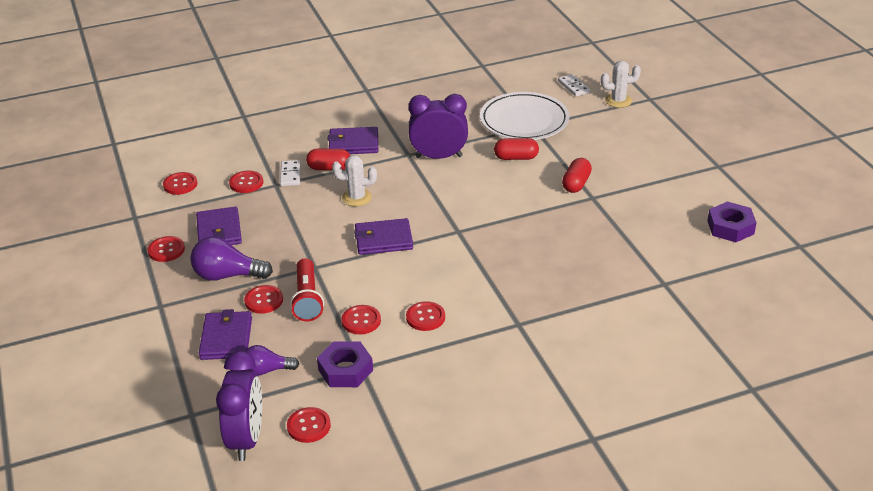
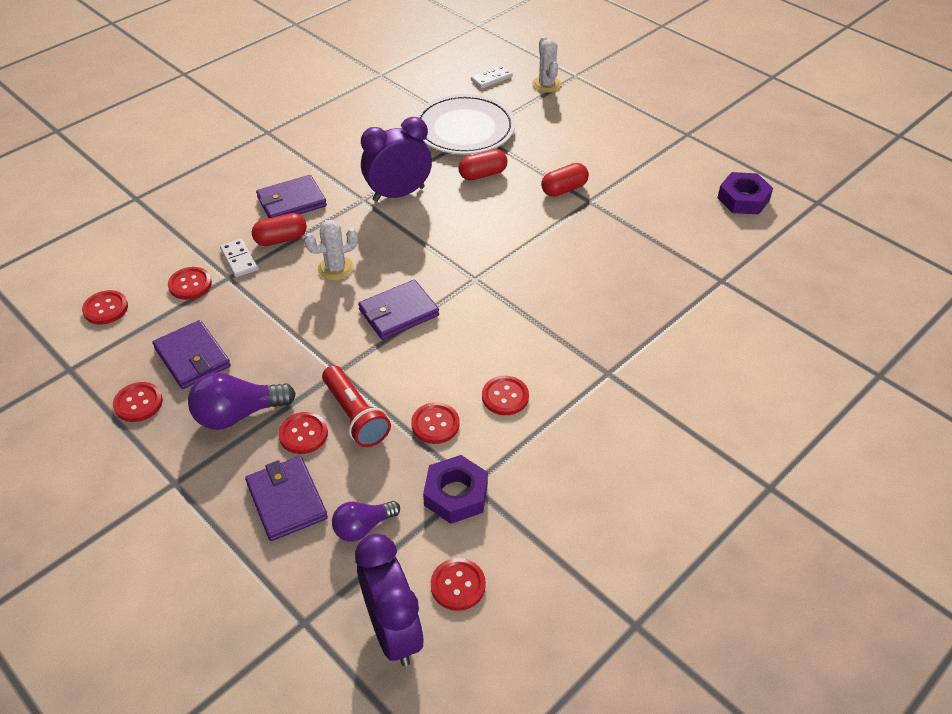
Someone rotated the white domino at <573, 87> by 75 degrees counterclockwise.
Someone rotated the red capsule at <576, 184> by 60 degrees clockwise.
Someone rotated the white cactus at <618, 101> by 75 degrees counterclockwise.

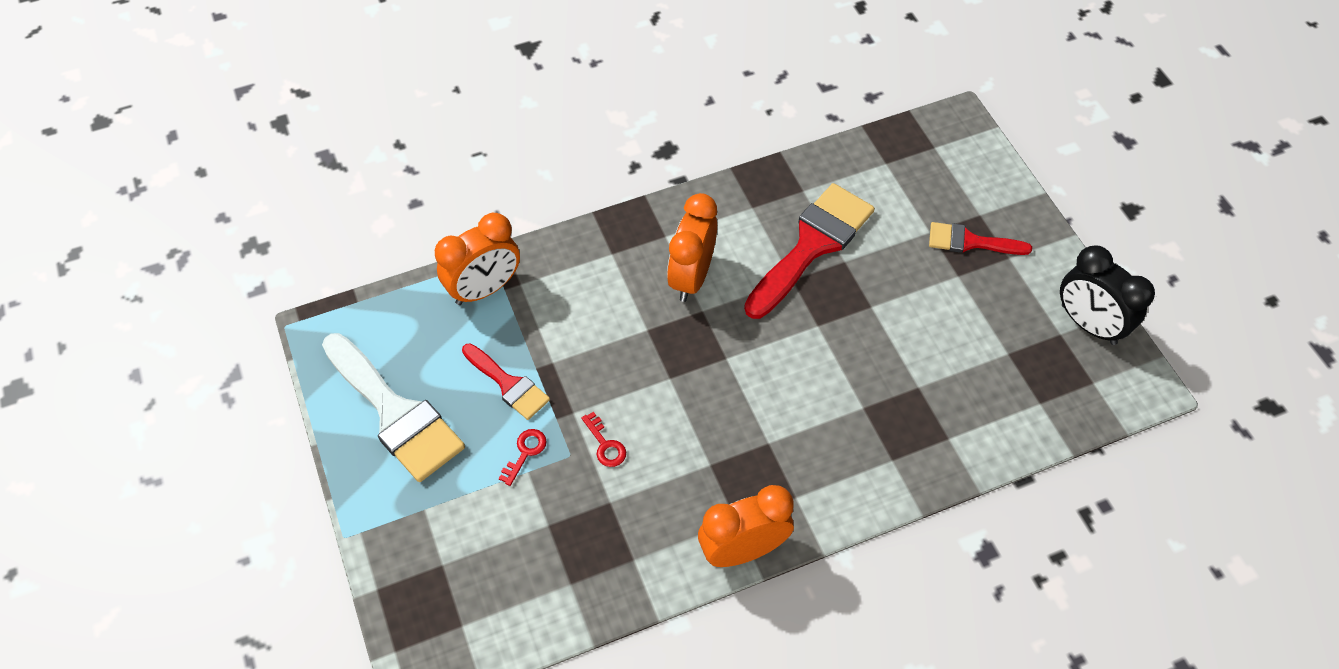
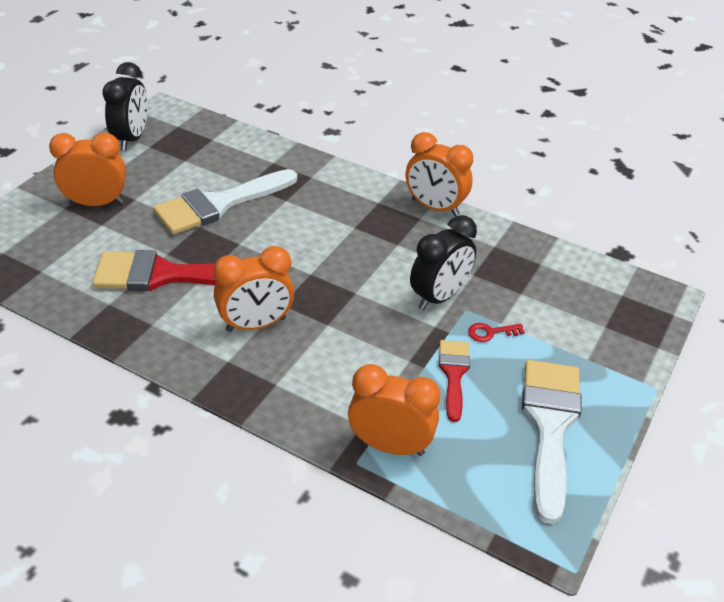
Someone swapped the red key at <605, 445> for the black clock at <439, 297>.
Someone swapped the red brush at <970, 242> for the orange clock at <96, 203>.
Someone put down the white brush at <219, 204>.

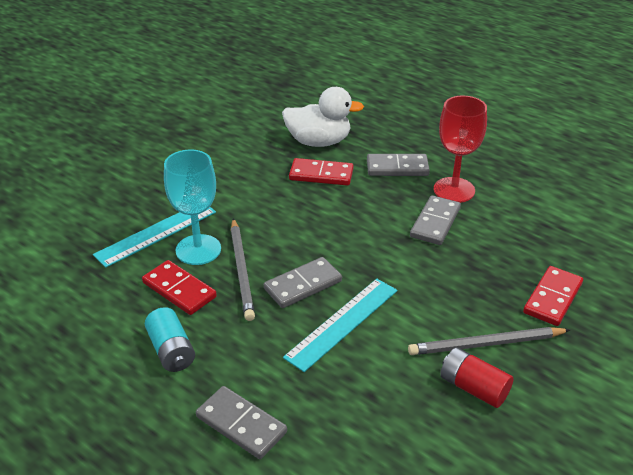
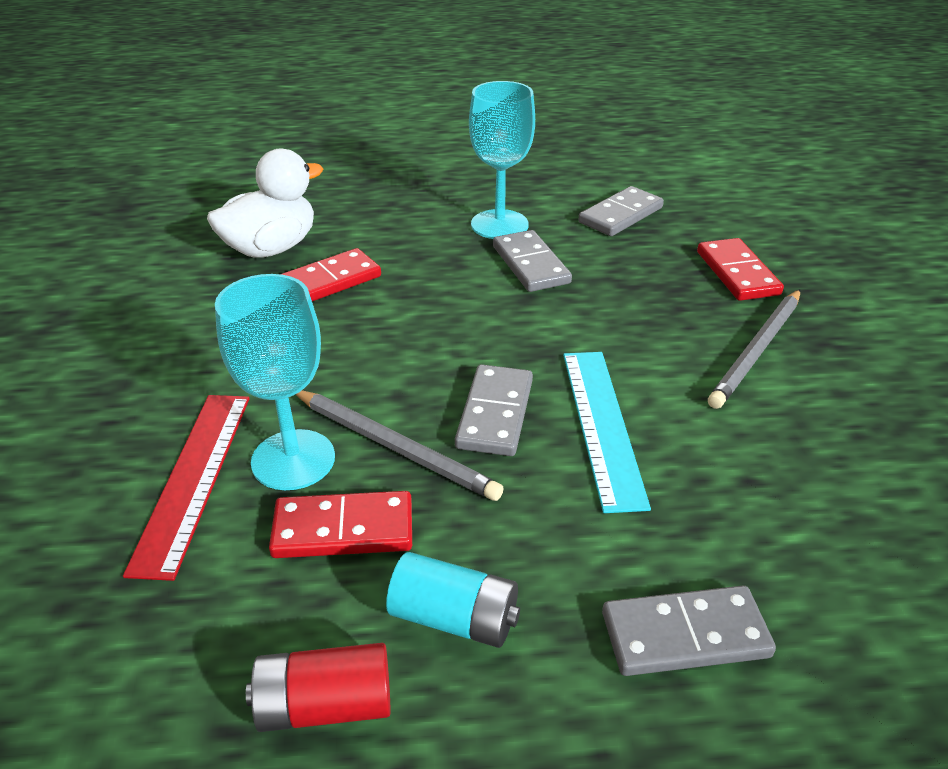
Someone repainted the turquoise ruler at <156, 233>, which became the red ruler at <193, 478>.
Someone carried the grey domino from <397, 167> to <620, 215>.
Someone repainted the red goblet at <454, 190>, which became the turquoise goblet at <499, 225>.
Someone carried the red battery from <473, 388> to <325, 705>.

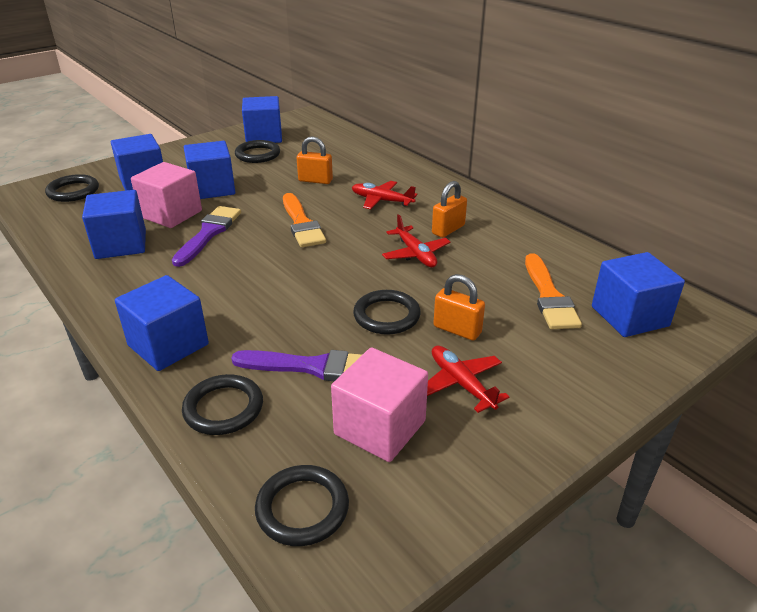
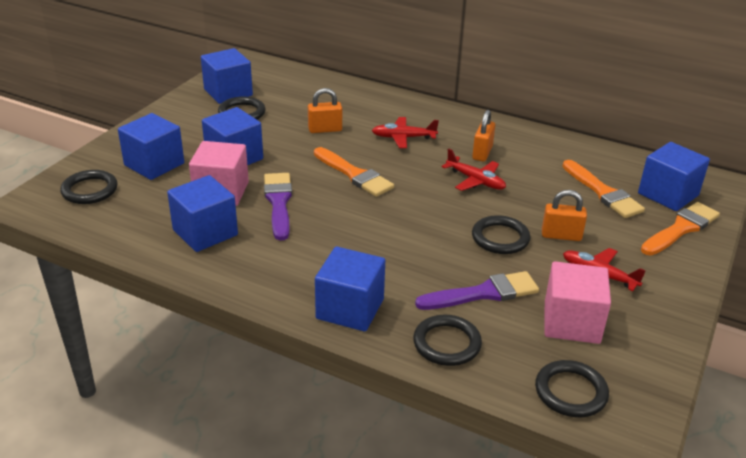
Someone put down the orange brush at <681, 228>.

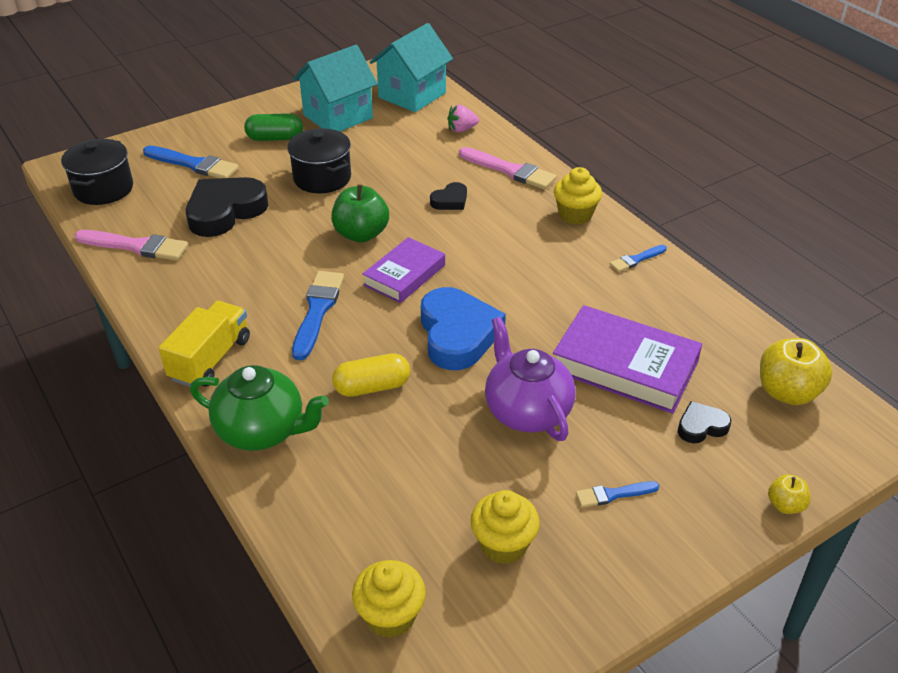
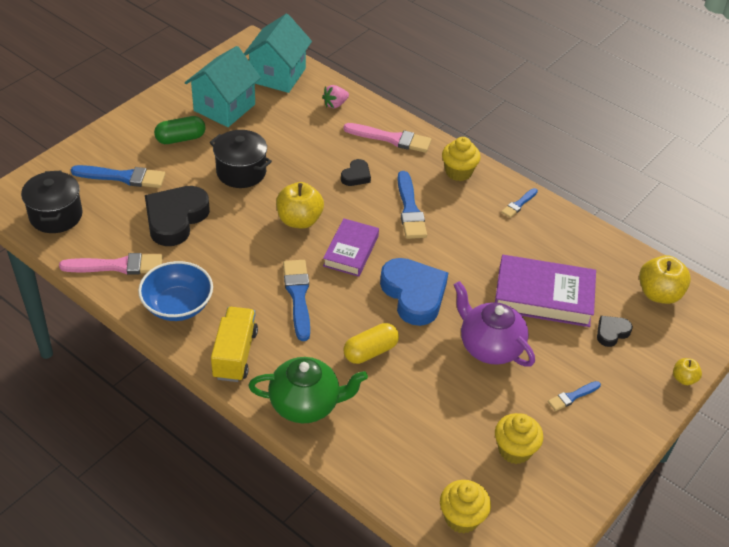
Someone repainted the green apple at <361, 234>, which became the yellow apple at <299, 220>.
Someone put down the blue bowl at <178, 305>.
Someone put down the blue brush at <410, 209>.

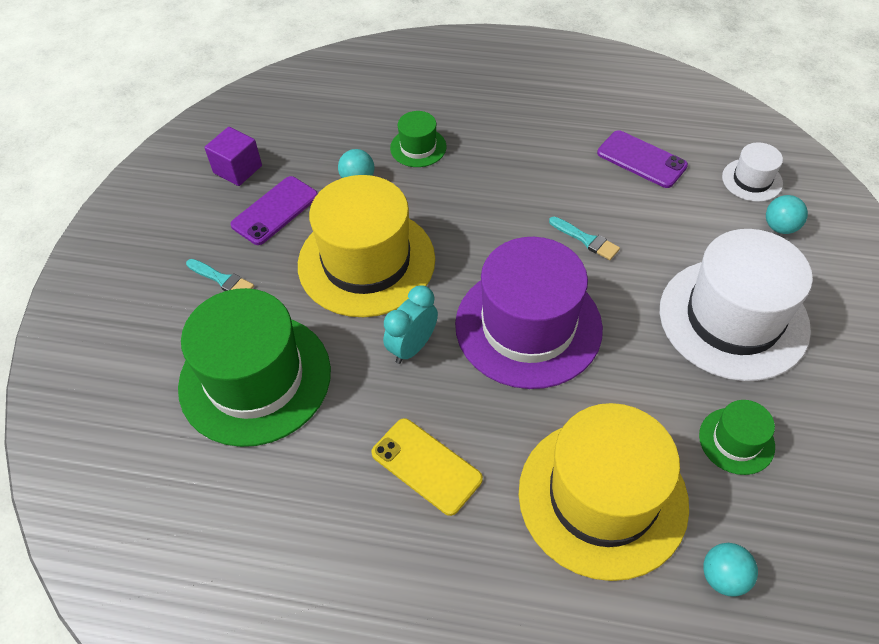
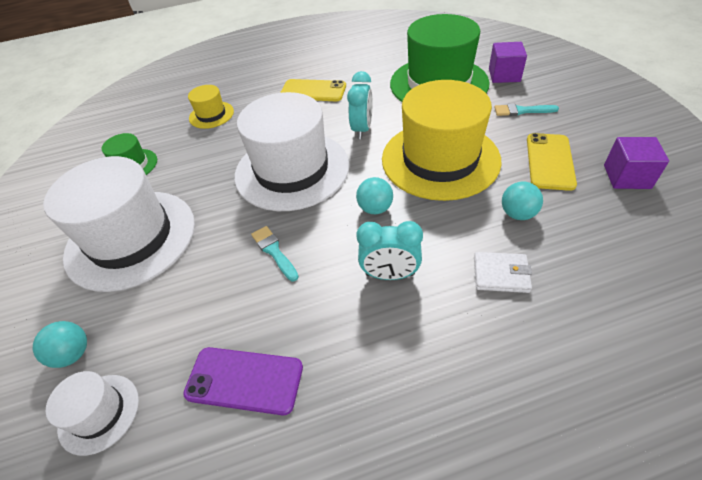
Someone repainted the purple phone at <275, 210>, which became the yellow phone at <550, 161>.
Someone swapped the green hat at <418, 147> for the white wallet at <500, 274>.
Someone repainted the purple hat at <528, 326>, which became the white hat at <292, 170>.
Someone scaled the yellow hat at <602, 497> by 0.46.
Someone rotated the turquoise brush at <586, 240> by 45 degrees clockwise.
Someone carried the turquoise ball from <723, 577> to <375, 208>.
Someone put down the turquoise clock at <390, 274>.
Someone put down the purple cube at <504, 75>.

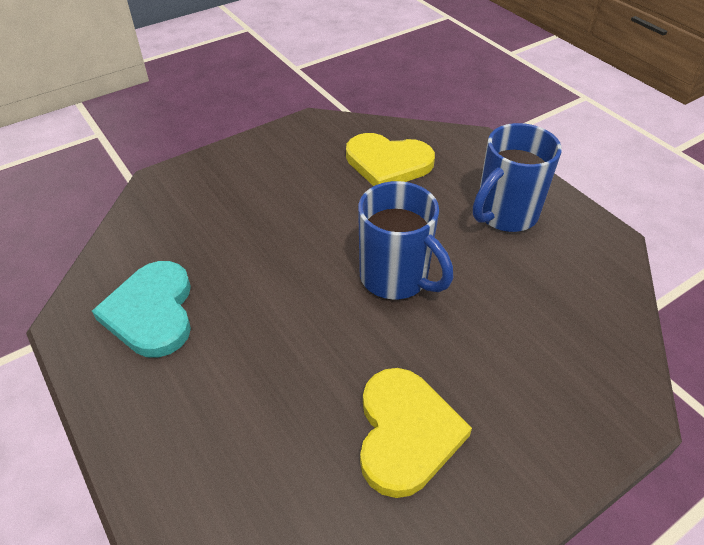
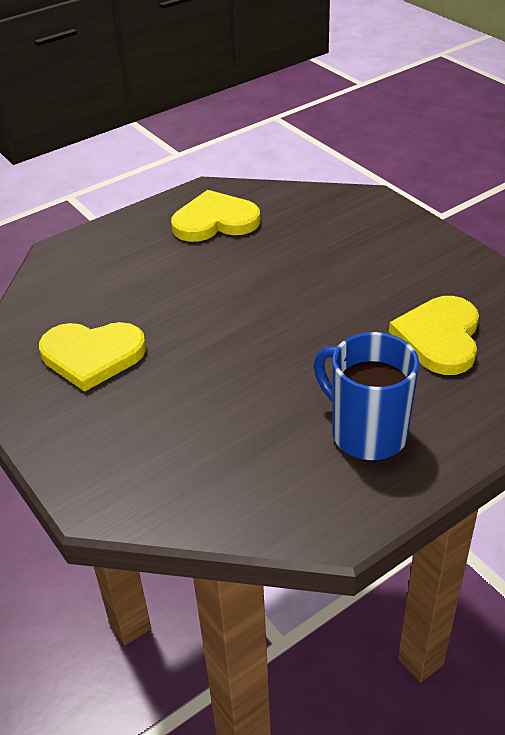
Someone repainted the turquoise heart at <152, 312>, which became the yellow heart at <215, 221>.
Someone took away the blue mug at <396, 278>.

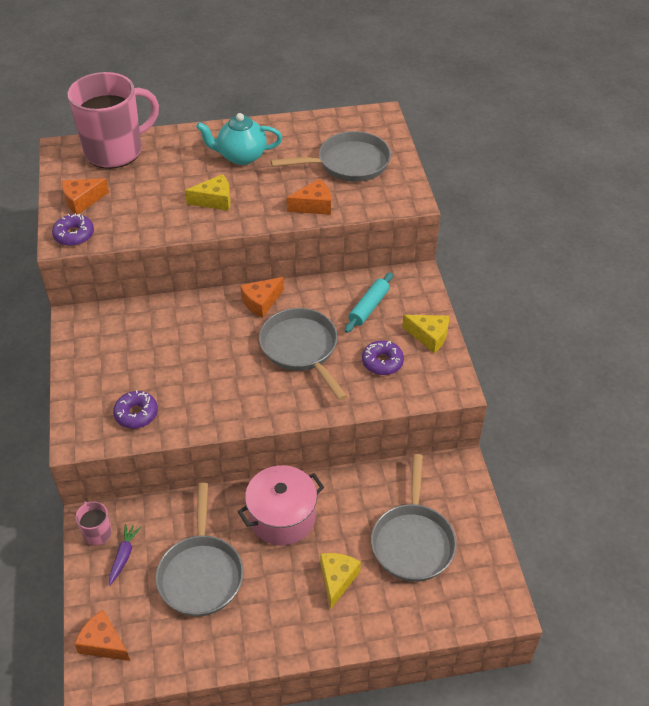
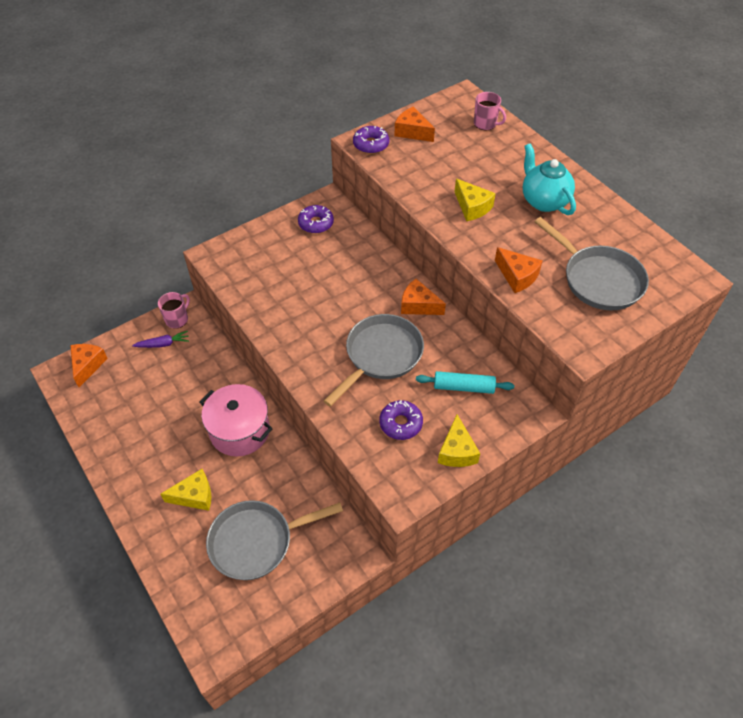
Someone scaled the pink mug at <115, 151> by 0.42.
Someone carried the purple donut from <136, 414> to <316, 223>.
Someone took away the grey pan at <201, 574>.

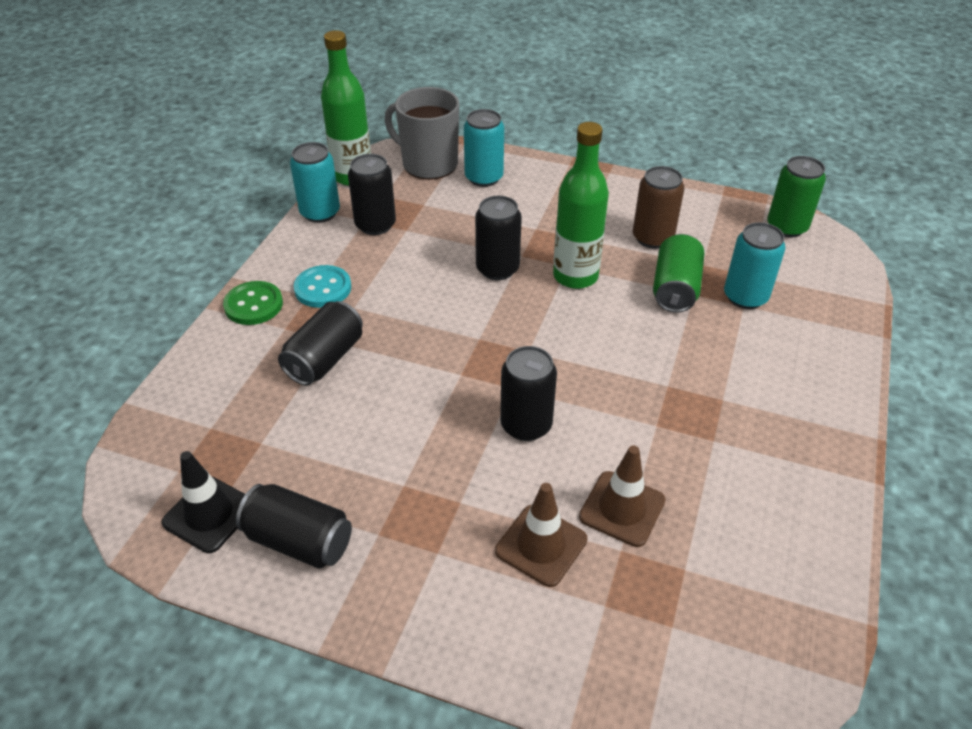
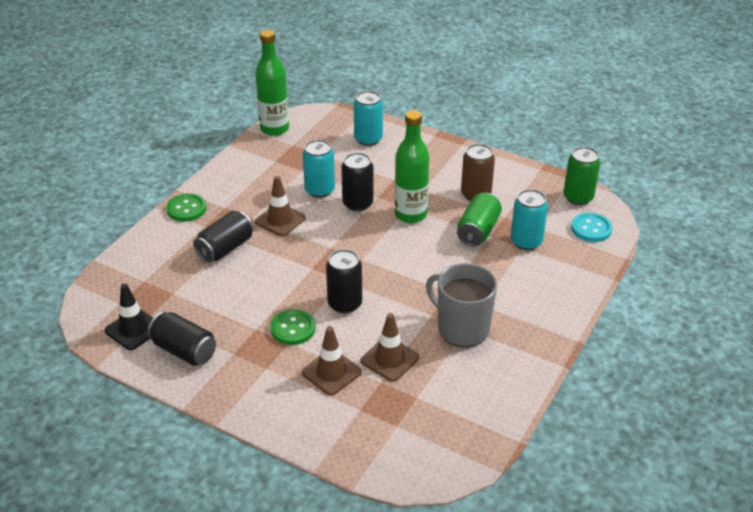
Someone carried the turquoise can from <320, 213> to <319, 190>.
Someone carried the turquoise button from <323, 288> to <591, 229>.
Someone took away the black can at <375, 225>.
Someone carried the grey mug from <428, 164> to <462, 328>.
Someone put down the brown traffic cone at <280, 220>.
Someone put down the green button at <293, 328>.

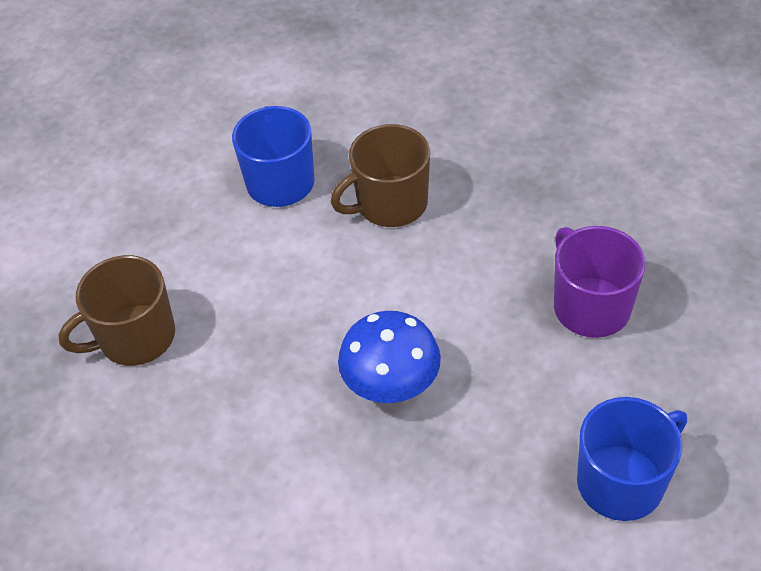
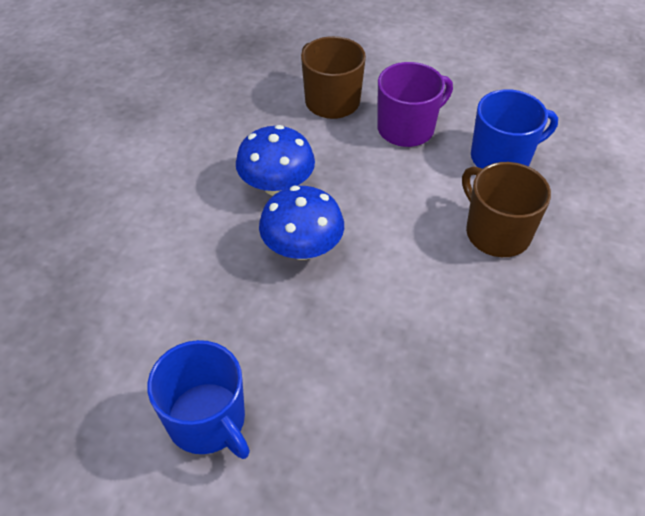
Someone carried the purple mug from <590, 306> to <407, 128>.
Someone put down the blue mushroom at <277, 185>.

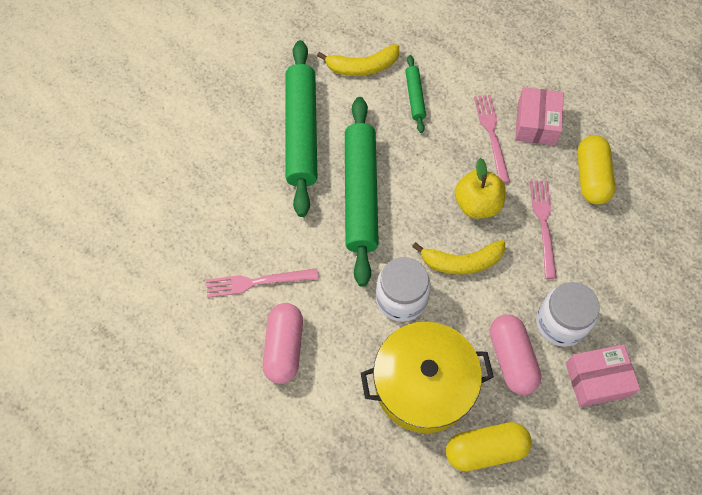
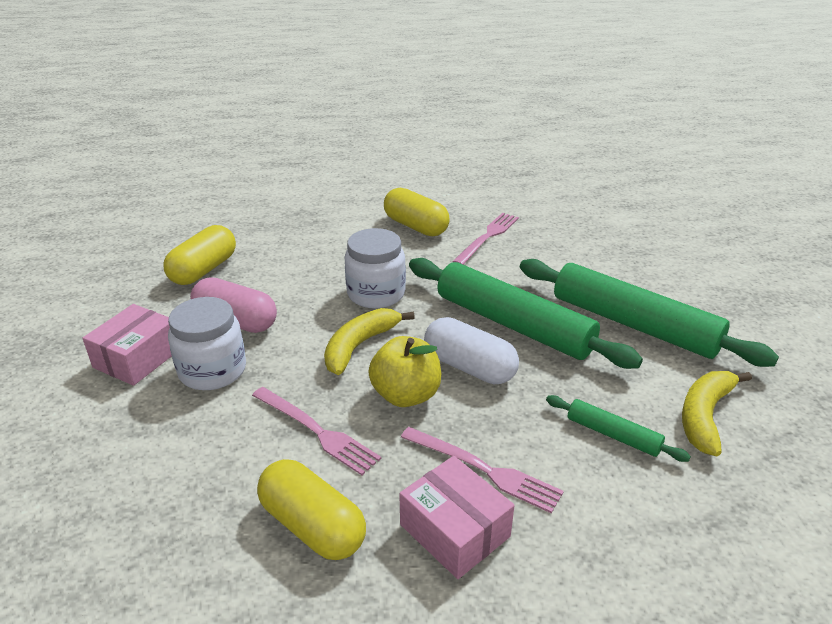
Someone repainted the pink capsule at <284, 348>, which became the yellow capsule at <416, 226>.
Someone took away the yellow pot at <423, 384>.
Someone put down the white capsule at <469, 367>.

